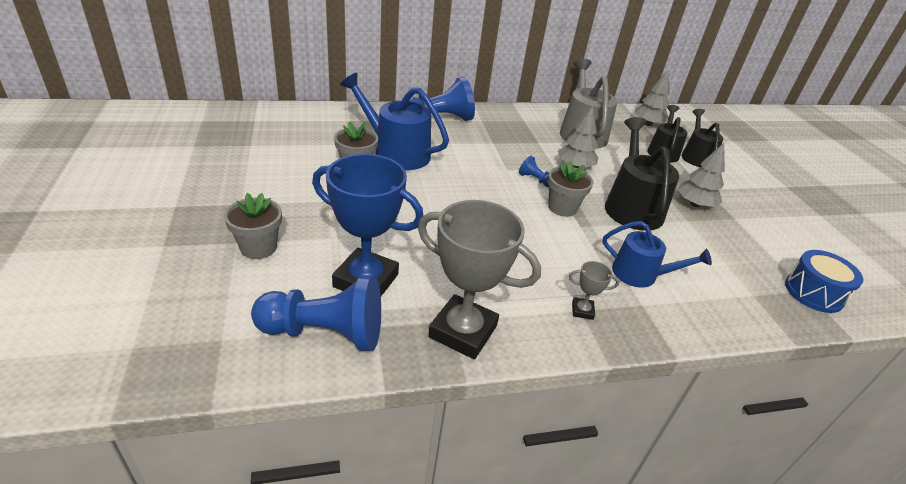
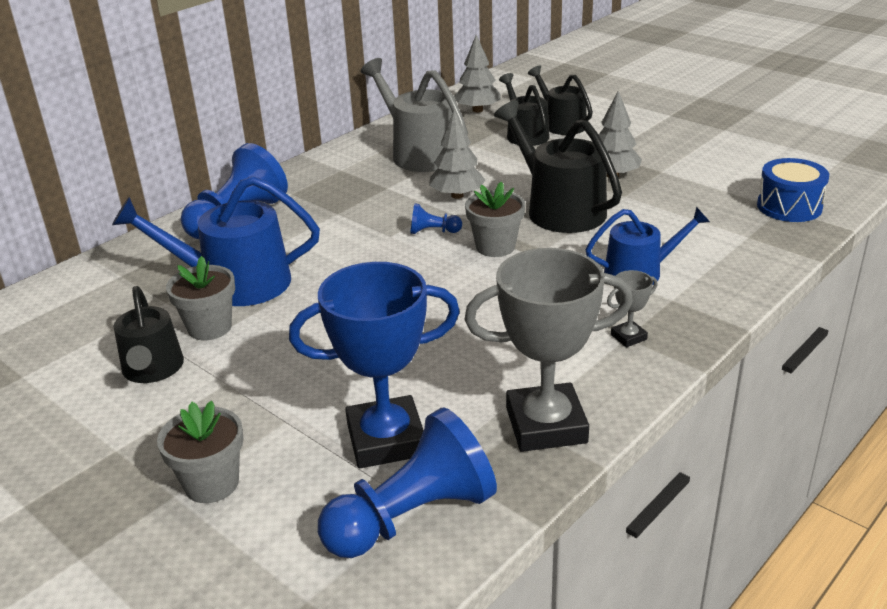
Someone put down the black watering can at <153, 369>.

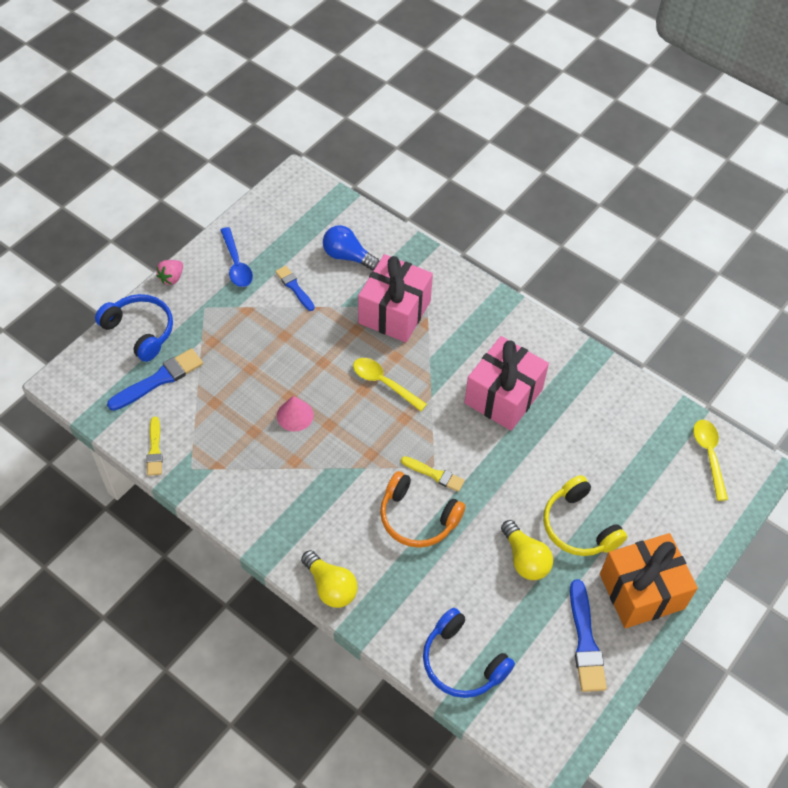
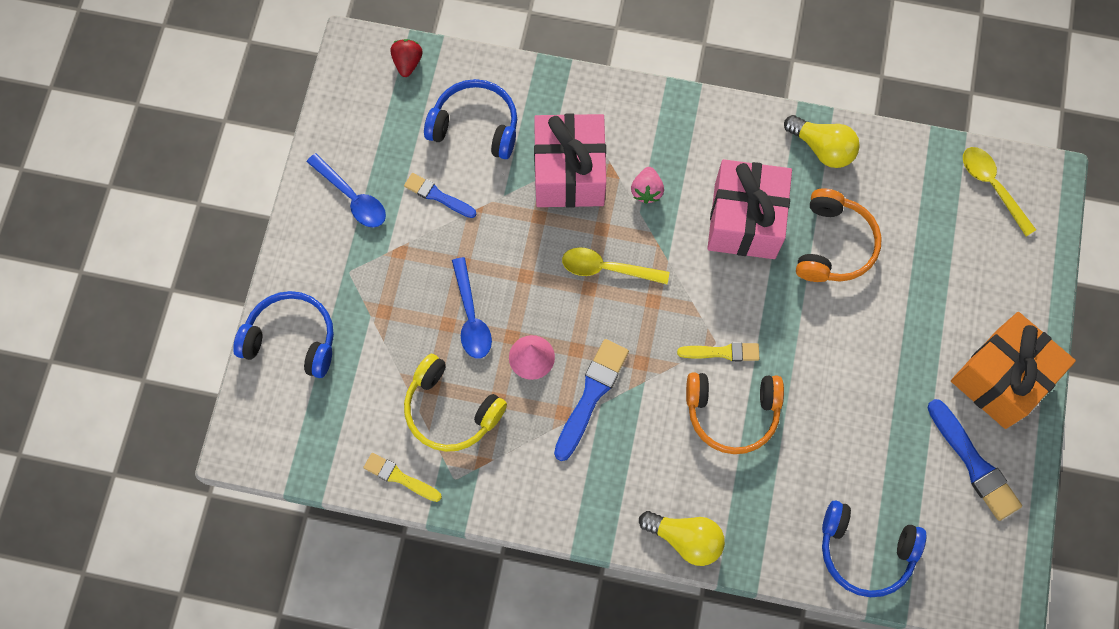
Someone carried the blue brush from <159, 379> to <591, 395>.
Someone rotated the yellow brush at <155, 449> by 150 degrees clockwise.
Someone carried the pink strawberry from <172, 278> to <646, 191>.
Someone swapped the blue light bulb at <347, 256> for the blue headphones at <475, 126>.
Someone carried the yellow light bulb from <525, 559> to <822, 148>.
Someone carried the yellow headphones from <579, 526> to <451, 410>.
Someone put down the red strawberry at <407, 63>.
Someone put down the blue spoon at <471, 317>.
Someone put down the orange headphones at <833, 245>.

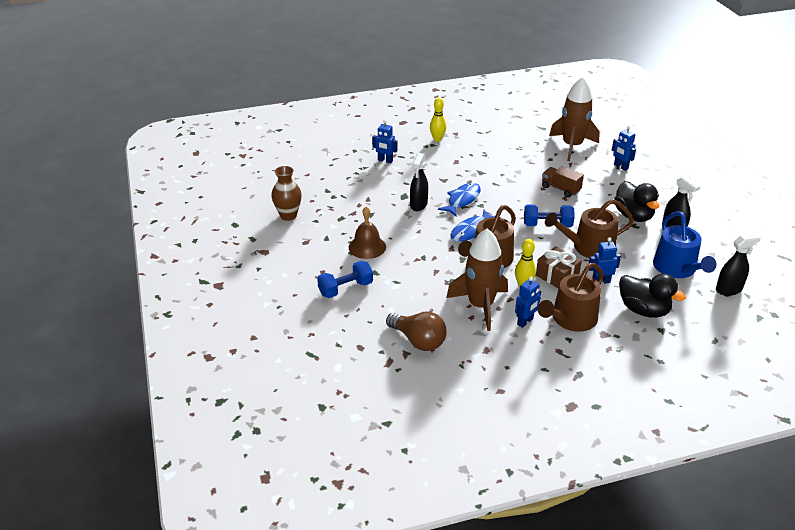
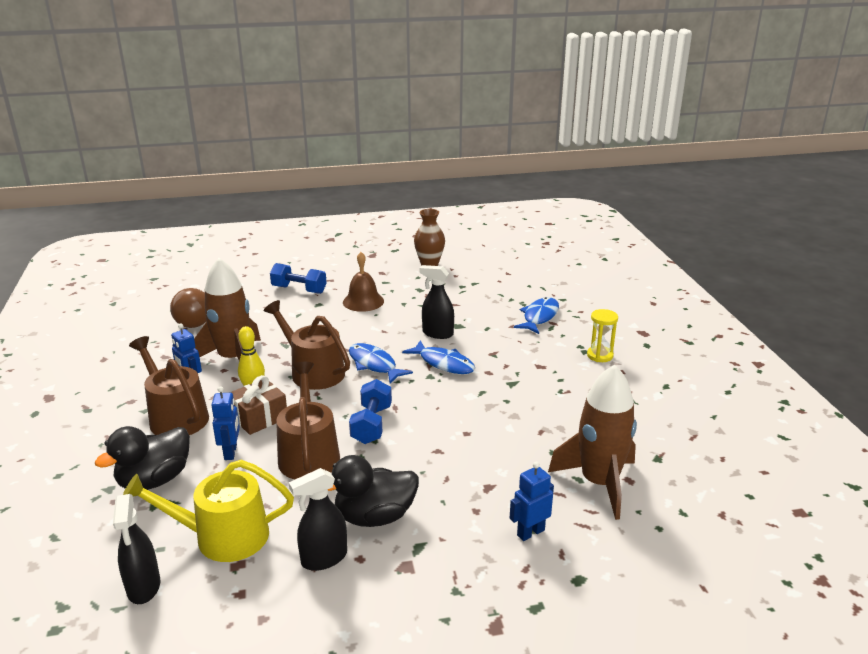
Someone rotated the blue dumbbell at <345, 289> by 45 degrees counterclockwise.
Someone swapped the blue robot at <385, 160> for the blue fish at <539, 317>.
Someone swapped the yellow bowling pin at <437, 139> for the yellow hourglass at <600, 355>.
Someone took away the brown truck at <560, 189>.
Someone repainted the blue watering can at <677, 268>, which became the yellow watering can at <222, 536>.

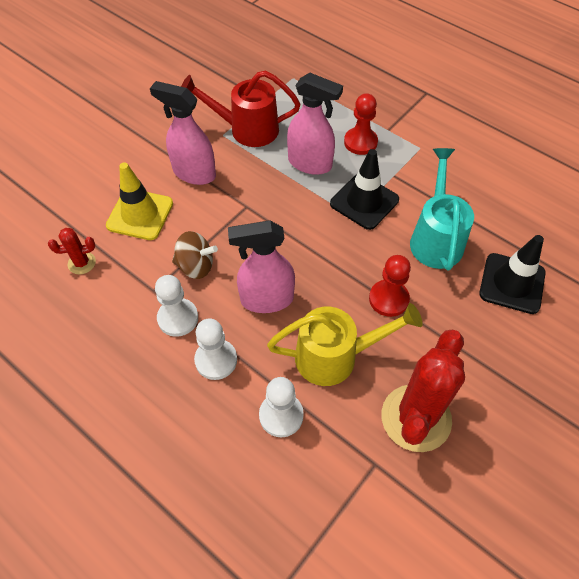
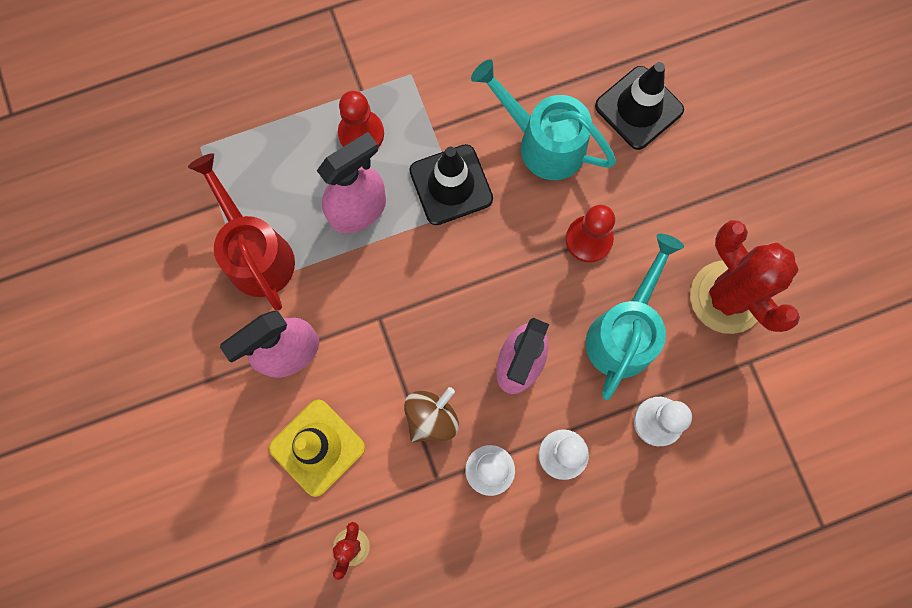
Someone rotated the red watering can at <246, 129> by 120 degrees clockwise.
Someone repainted the yellow watering can at <335, 356>, which became the turquoise watering can at <624, 332>.

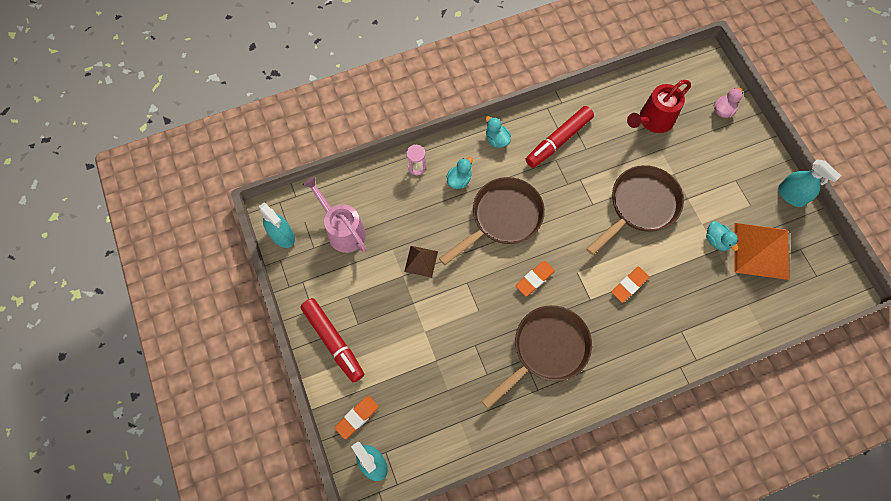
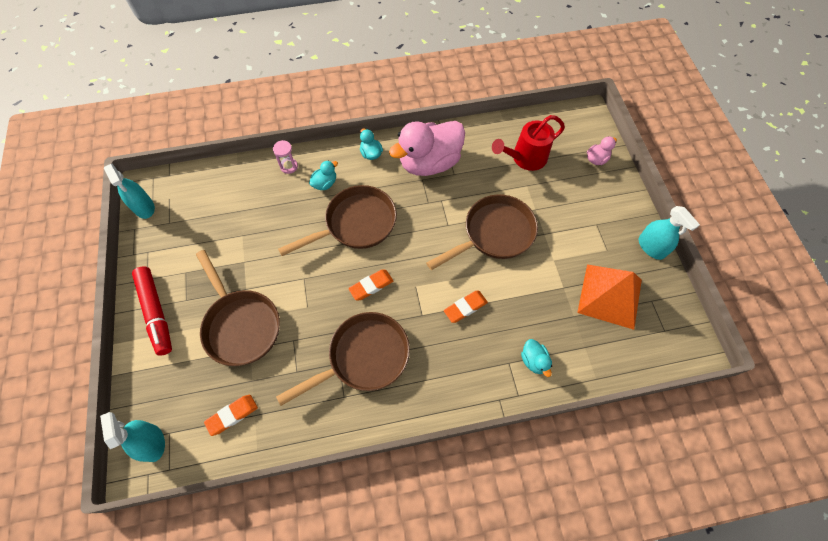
Someone took away the pink watering can at <342, 229>.
Someone carried the orange eraser from <357, 417> to <232, 415>.
Someone took away the brown pyramid at <421, 261>.
Someone swapped the red marker at <558, 140> for the pink duck at <429, 163>.
Someone carried the turquoise duck from <716, 240> to <534, 360>.
Someone put down the brown pan at <241, 325>.

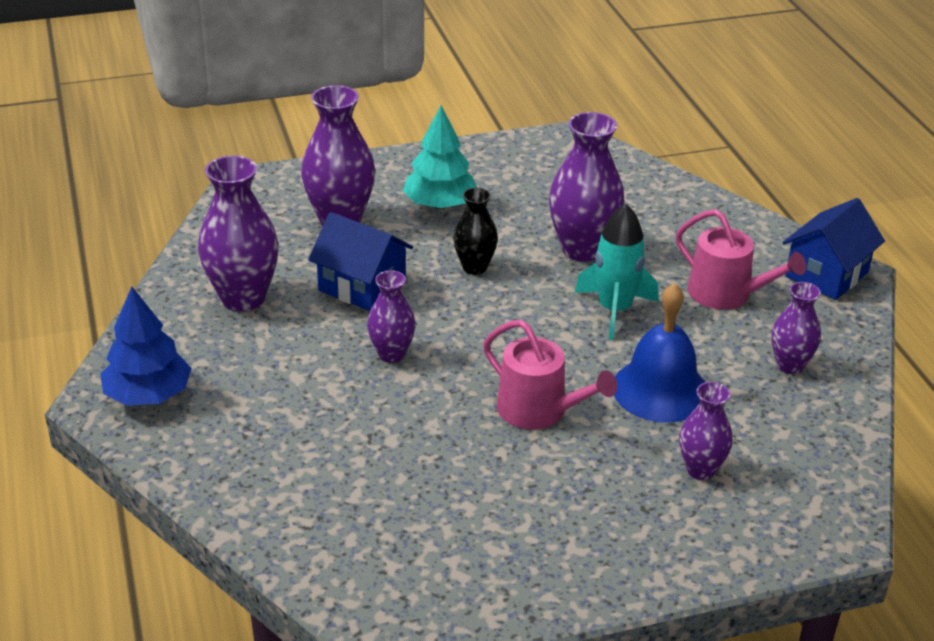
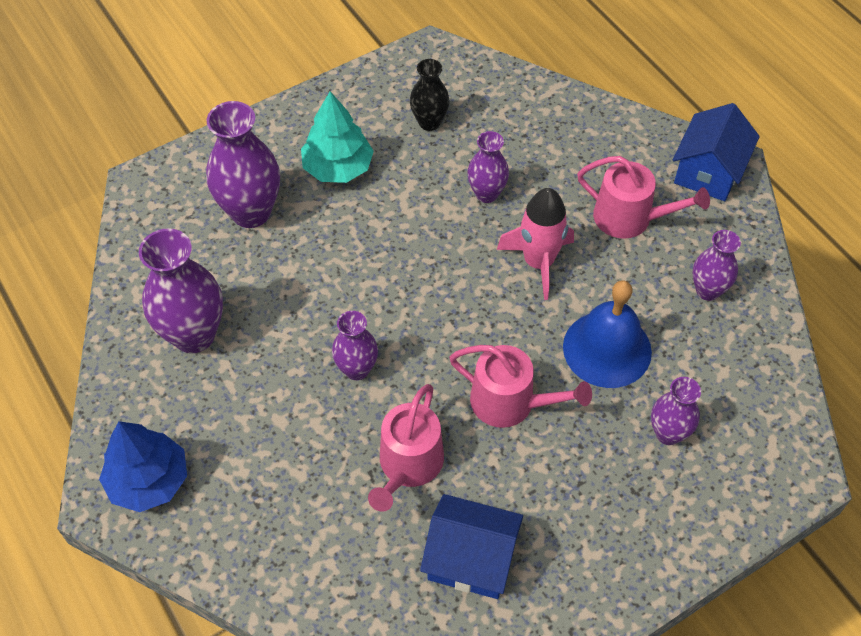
Someone carried the blue house from <362, 286> to <471, 559>.
Someone carried the black vase from <474, 267> to <429, 122>.
Someone scaled the purple vase at <582, 249> by 0.58.
Someone repainted the turquoise rocket at <614, 310>, which became the pink rocket at <538, 262>.
Someone put down the pink watering can at <408, 465>.

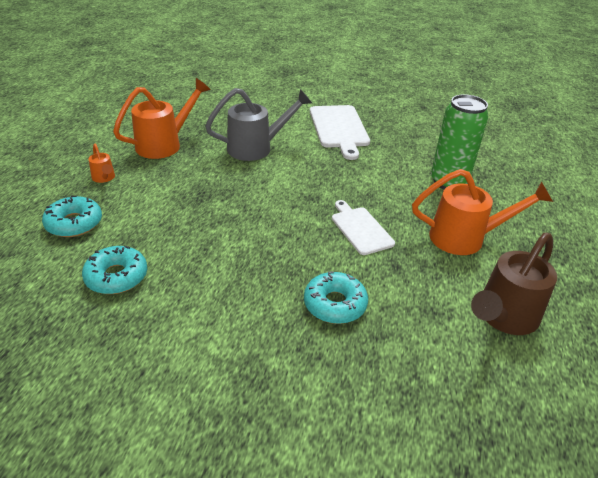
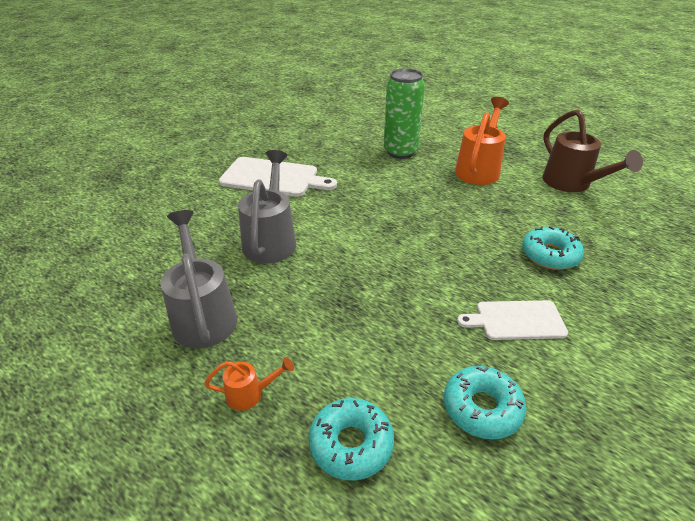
Someone repainted the orange watering can at <164, 144>, which became the grey watering can at <203, 315>.
Someone carried the white cutting board from <360, 229> to <516, 320>.

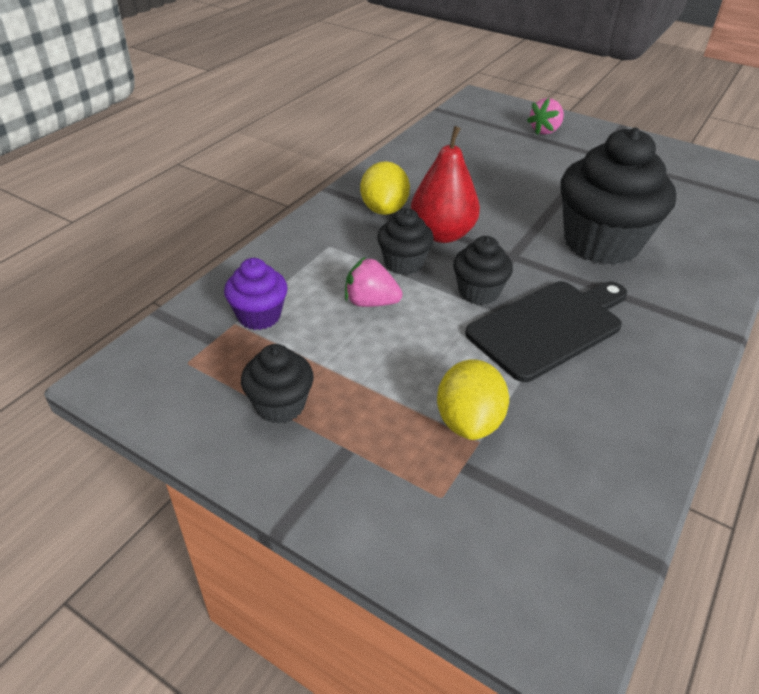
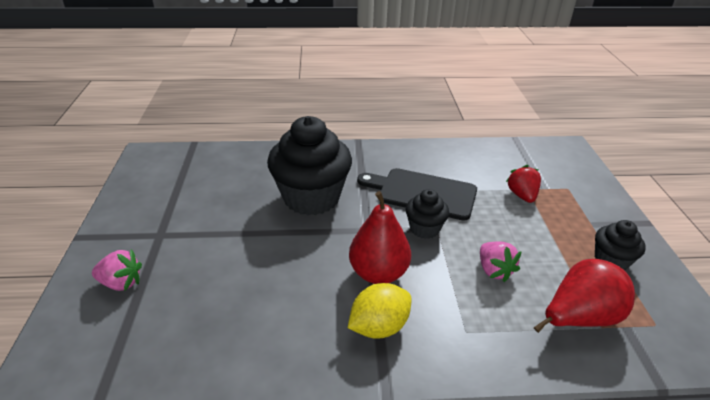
Someone swapped the purple cupcake at <259, 316> for the red pear at <579, 318>.
Someone took away the black cupcake at <404, 263>.
Someone swapped the yellow lemon at <468, 421> for the red strawberry at <522, 195>.

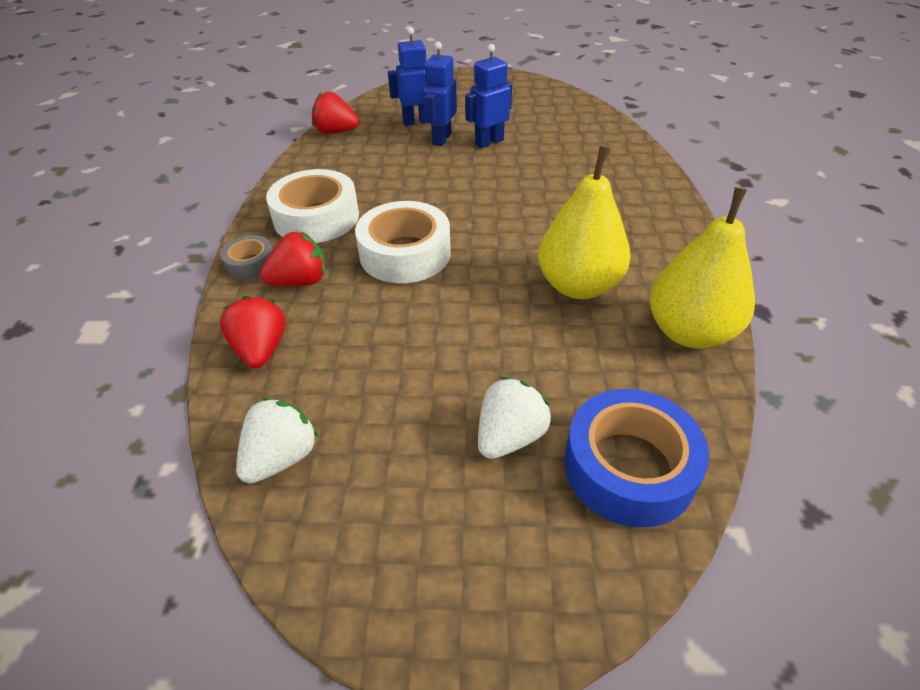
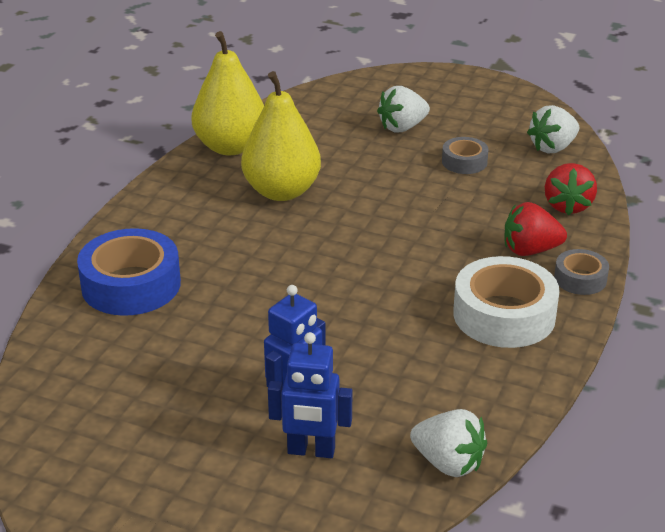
Someone repainted the red strawberry at <336, 132>, which became the white strawberry at <448, 463>.
Someone took away the white tape at <405, 253>.
Someone took away the blue robot at <489, 142>.
Someone carried the blue tape from <629, 467> to <131, 285>.
Someone put down the grey tape at <464, 162>.

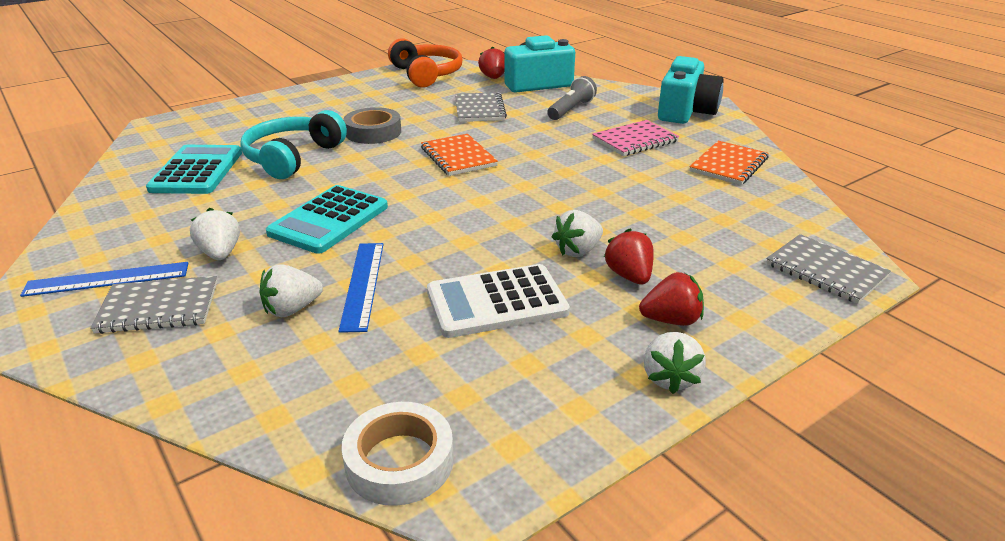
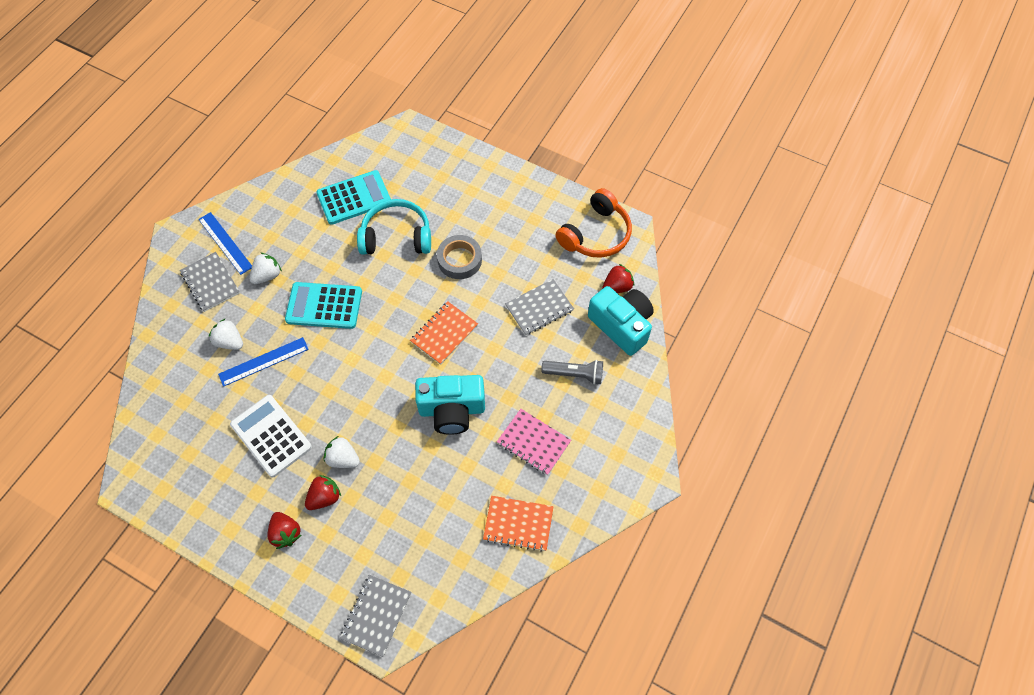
Someone took away the white tape at <399, 461>.
Someone took away the white strawberry at <669, 378>.
Someone carried the turquoise camera from <686, 112> to <452, 410>.

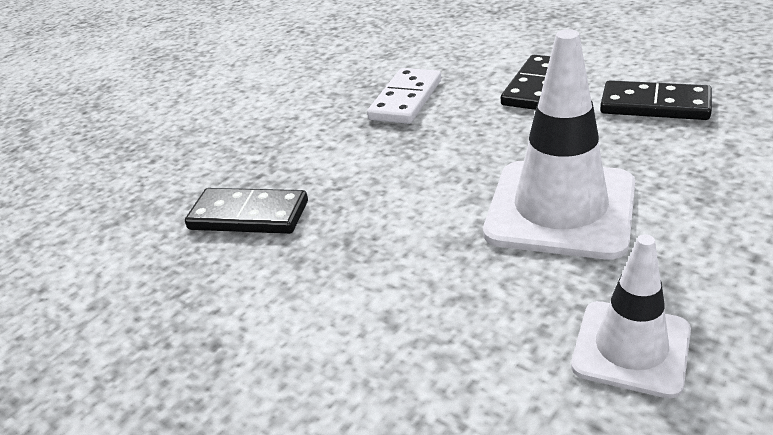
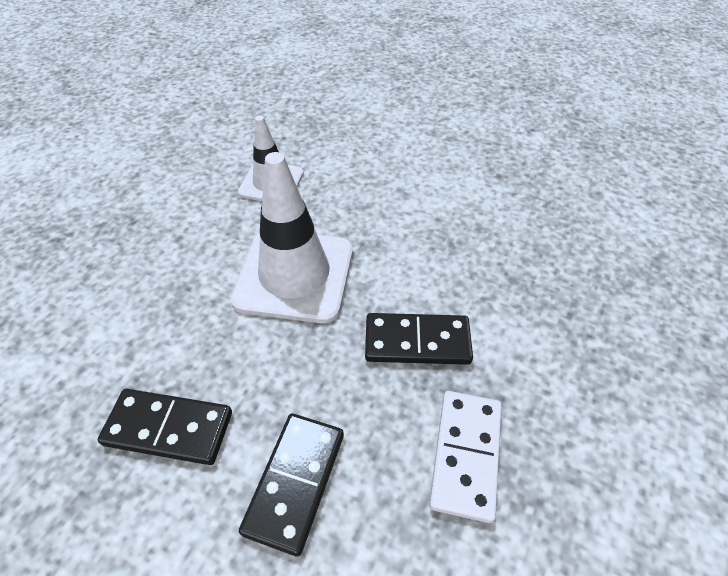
Someone carried the black domino from <249, 215> to <417, 342>.

